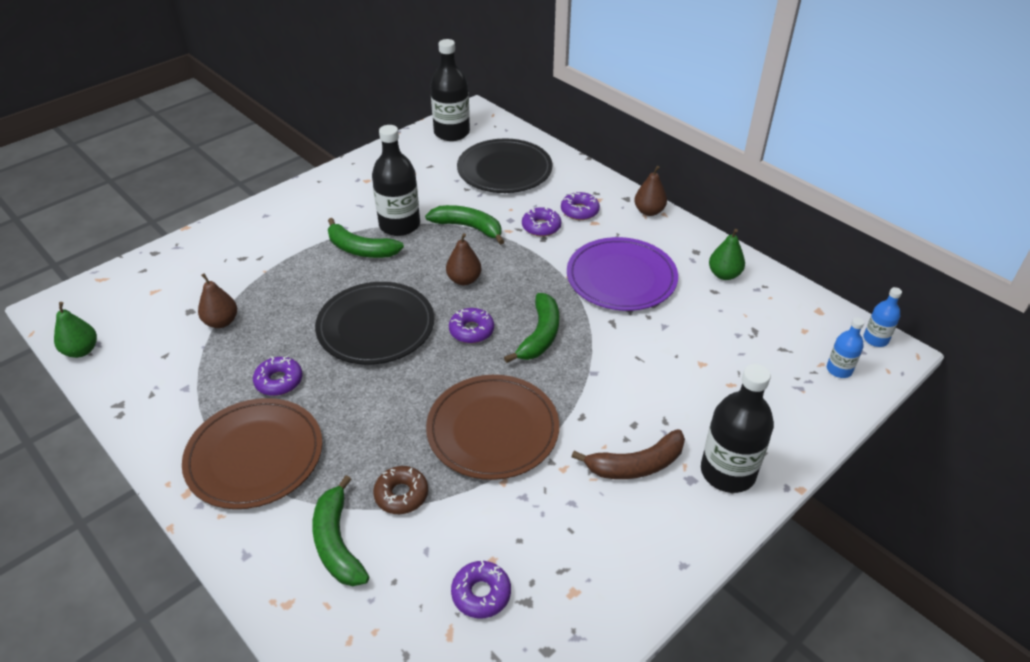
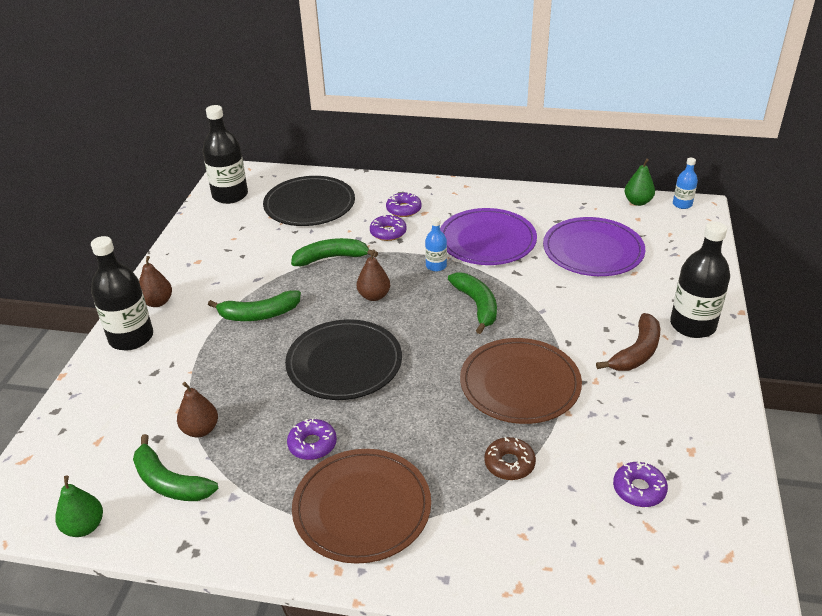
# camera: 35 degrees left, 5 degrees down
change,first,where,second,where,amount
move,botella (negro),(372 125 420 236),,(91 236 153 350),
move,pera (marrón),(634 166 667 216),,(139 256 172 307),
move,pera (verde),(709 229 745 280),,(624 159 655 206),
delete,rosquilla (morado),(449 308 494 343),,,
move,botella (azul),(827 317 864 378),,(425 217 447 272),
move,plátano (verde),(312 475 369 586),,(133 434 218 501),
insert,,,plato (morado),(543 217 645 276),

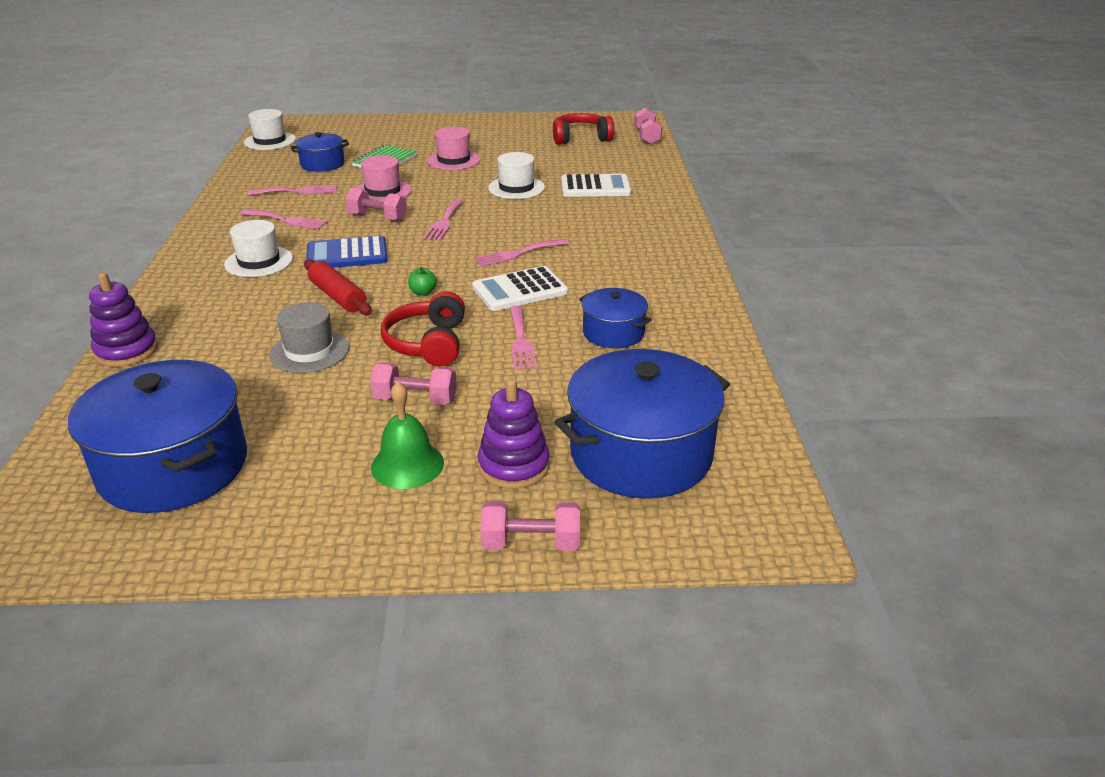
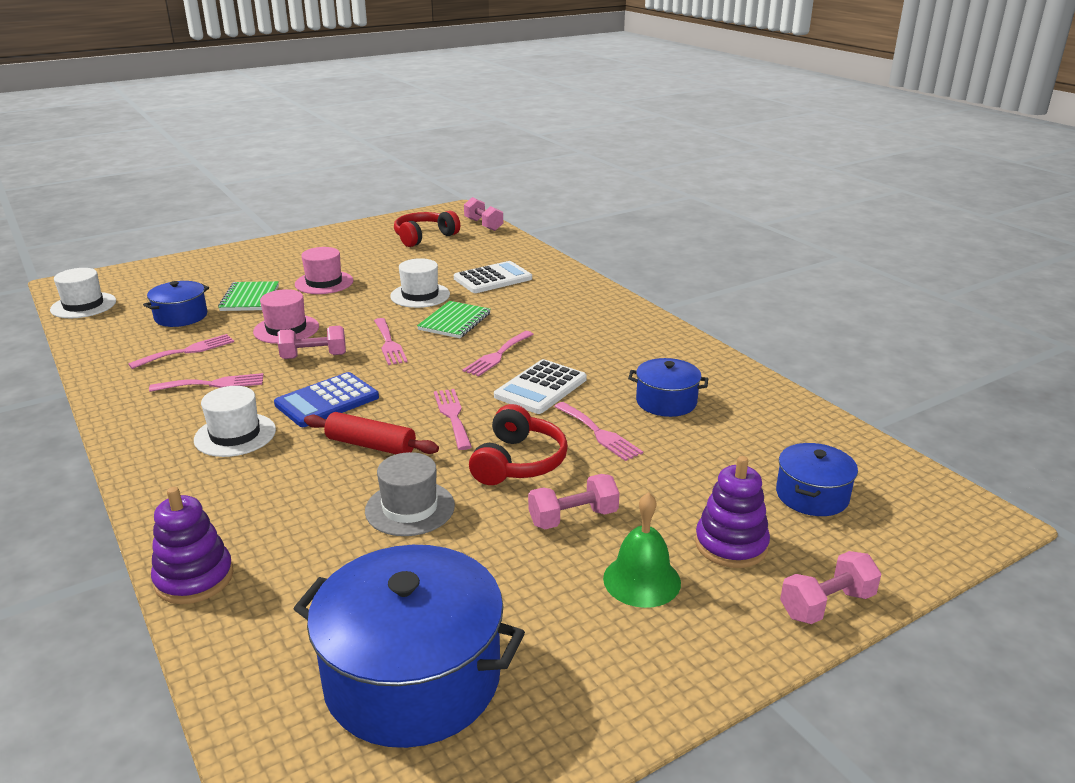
# camera: 30 degrees left, 5 degrees down
change,first,where,second,where,amount
replace,manzana (verde),(408 267 437 296),tenedor (rosa),(434 389 472 450),
rotate,auriculares (rojo),(381 291 465 367),,(469 404 568 485),135 degrees counterclockwise
resize,olla (azul),(555 349 730 498),,(776 443 858 516),x0.53
insert,,,cuaderno (verde),(417 301 491 338),

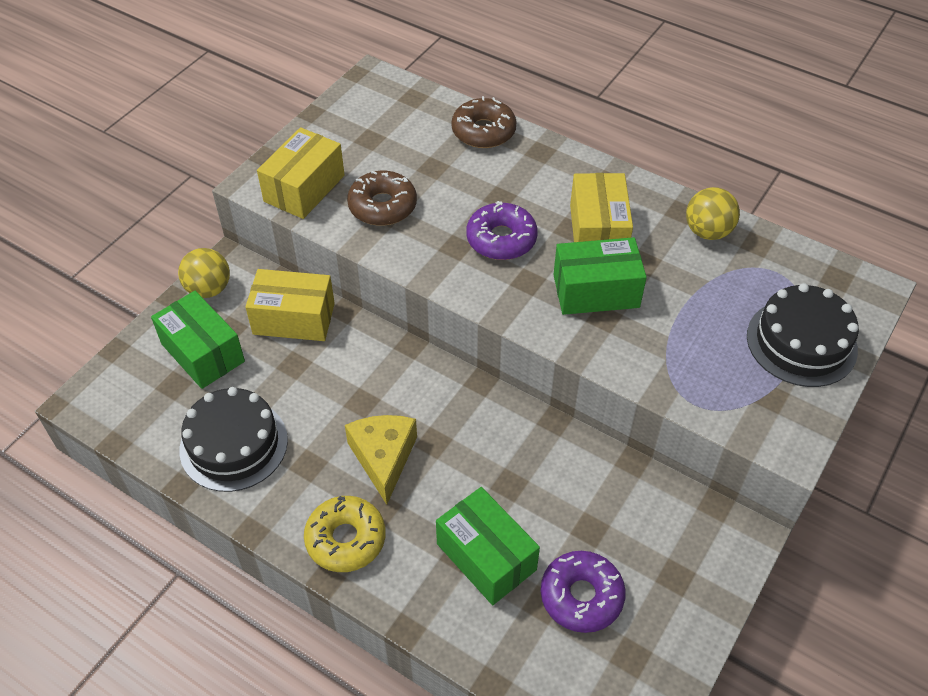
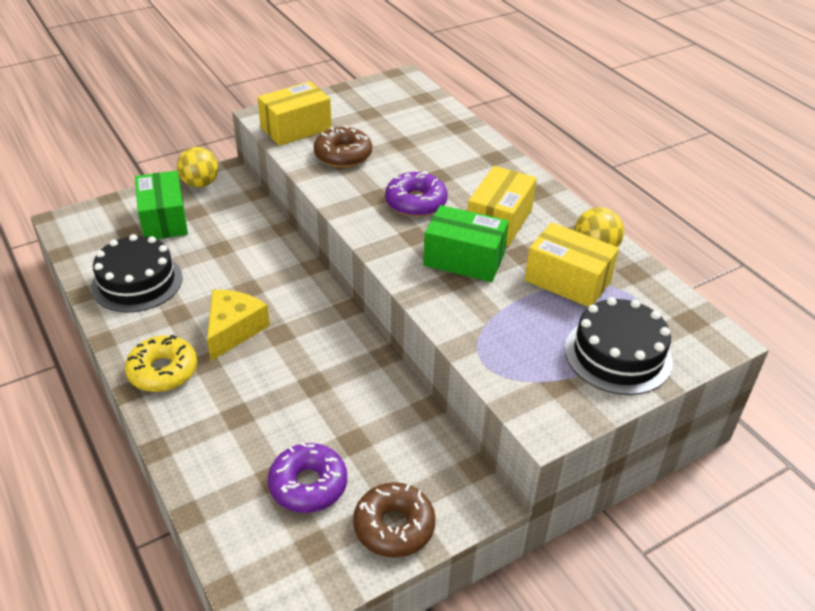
# camera: 25 degrees right, 10 degrees down
change,first,where,second,where,amount
move,rosquilla (marrón),(452 96 517 148),,(353 482 436 558),
move,caja (amarillo),(245 269 335 341),,(525 222 619 307),
delete,caja (verde),(436 487 540 605),,,

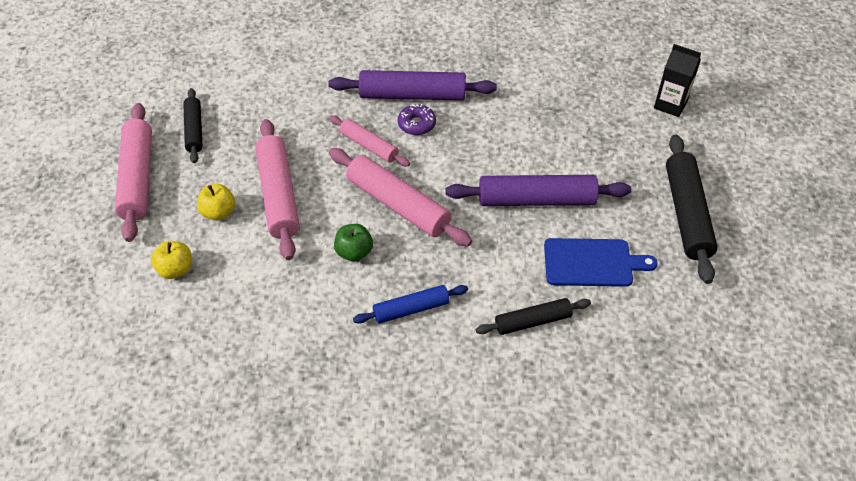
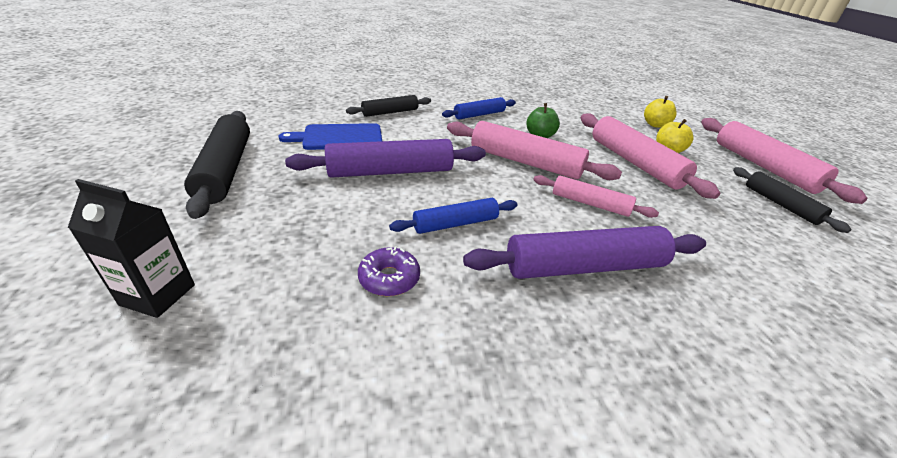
# camera: 165 degrees right, 15 degrees down
change,first,where,second,where,amount
move,rosquilla (morado),(398 104 436 135),,(358 246 420 296),
insert,,,rodillo (azul),(389 198 518 234),

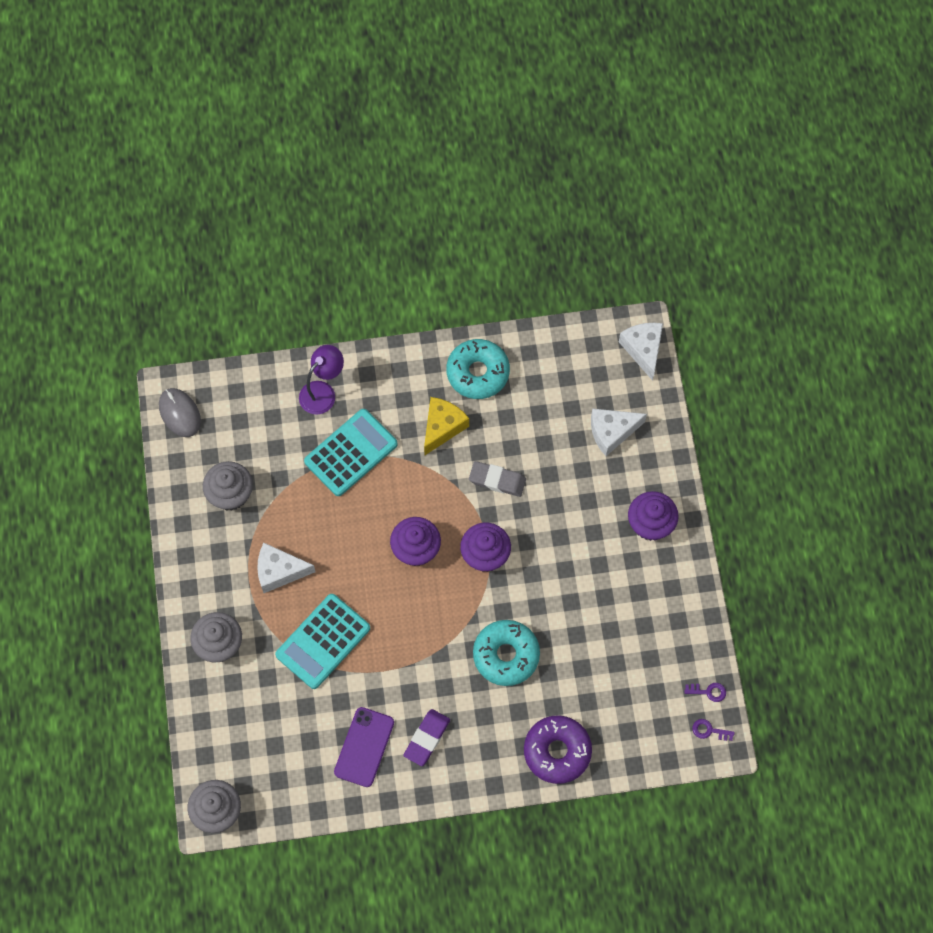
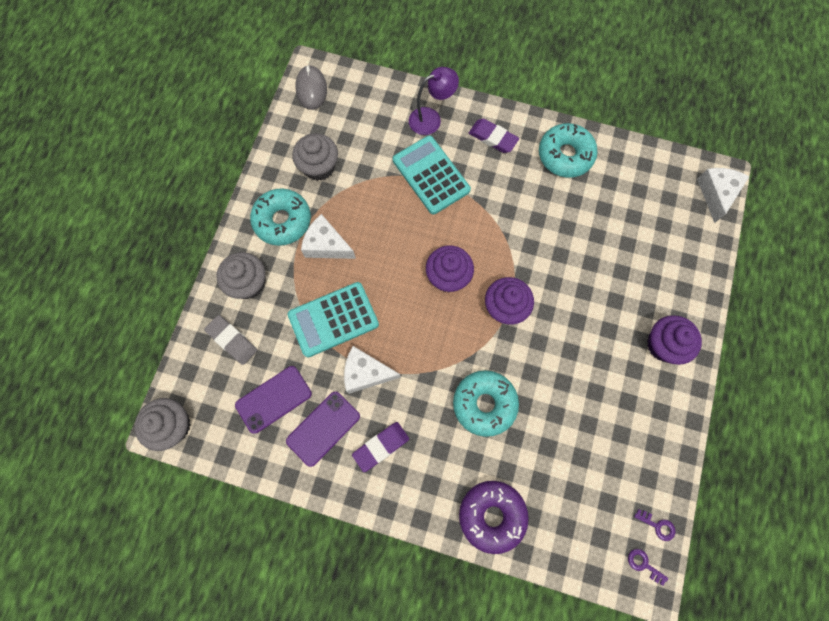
# camera: 25 degrees right, 5 degrees up
change,first,where,second,where,amount
delete,queso (amarillo),(424 397 469 455),,,
move,queso (blanco),(591 408 647 456),,(344 346 401 394),
rotate,calculadora (turquesa),(304 409 398 496),,(393 136 471 215),105 degrees counterclockwise
move,goma de borrar (gris),(469 461 526 497),,(204 315 257 365),
insert,,,goma de borrar (morado),(469 119 519 153),
insert,,,rosquilla (turquesa),(250 189 311 246),
insert,,,móvil (morado),(235 366 312 434),

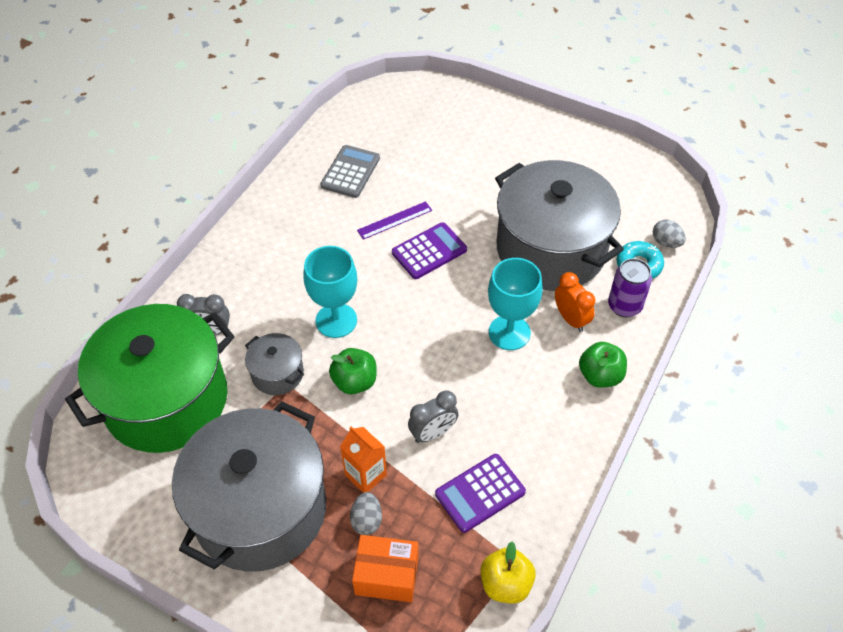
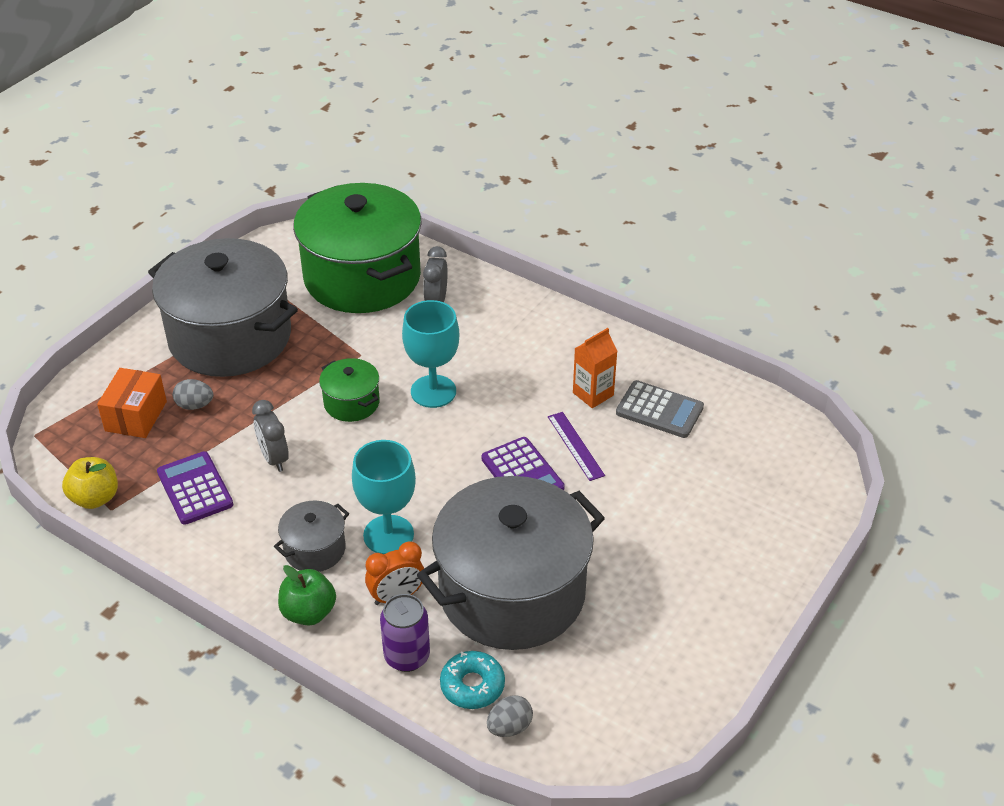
# camera: 95 degrees right, 10 degrees down
change,first,where,second,where,amount
move,olla (gris),(245 333 304 395),,(274 501 349 572),
replace,manzana (verde),(329 348 377 394),olla (verde),(319 358 380 422),
move,cartón de leche (naranja),(340 426 387 493),,(573 328 617 408),

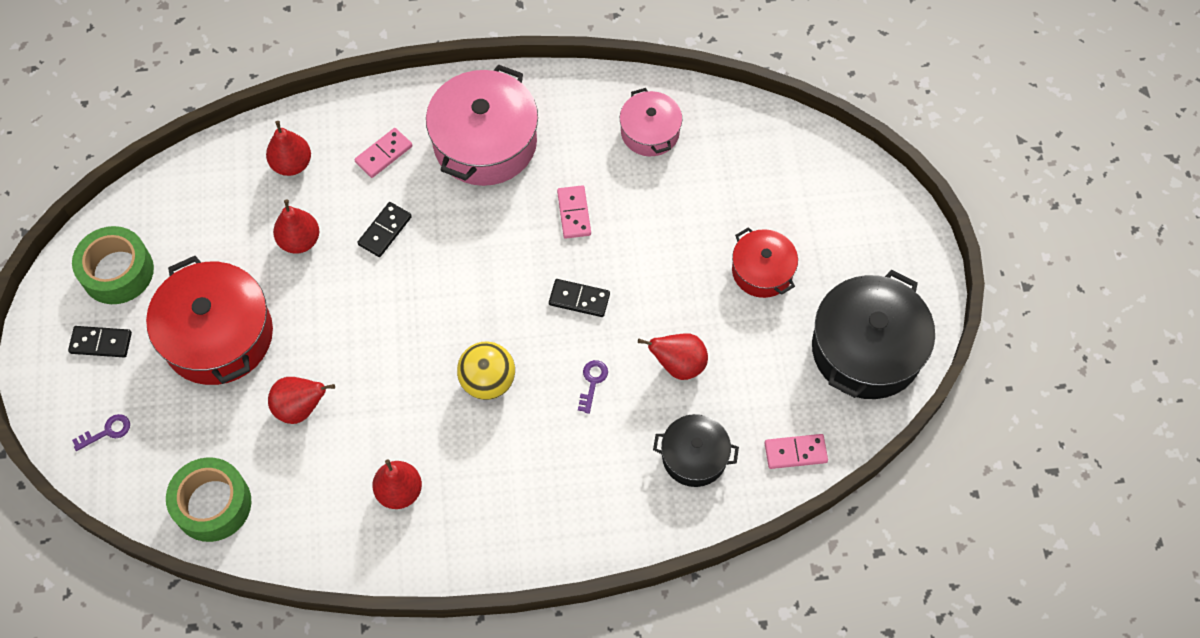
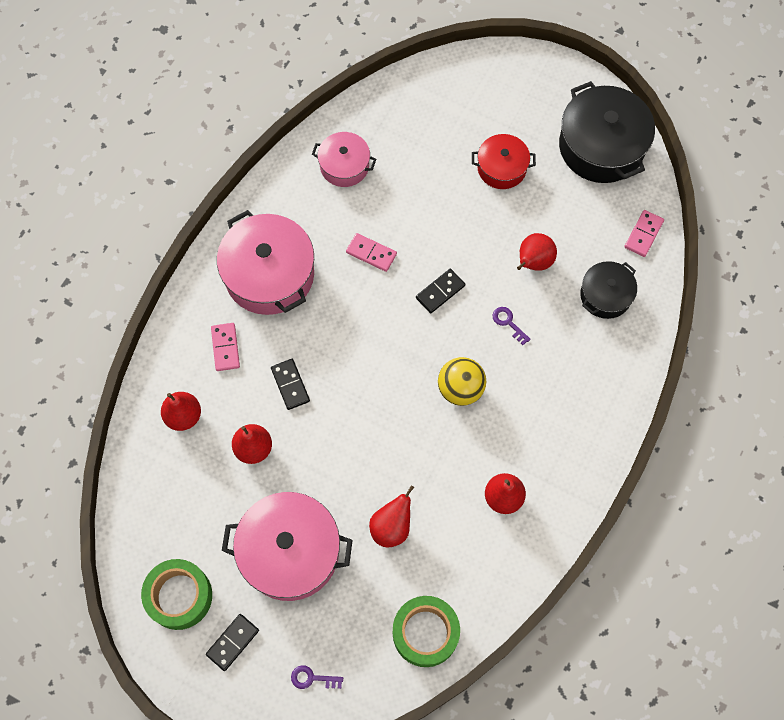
# camera: 55 degrees left, 5 degrees up
change,first,where,second,where,amount
recolor,olla (rojo),(146 256 273 385),olla (rosa),(222 492 353 601),
rotate,llave (morado),(72 414 130 451),,(291 665 343 689),90 degrees counterclockwise

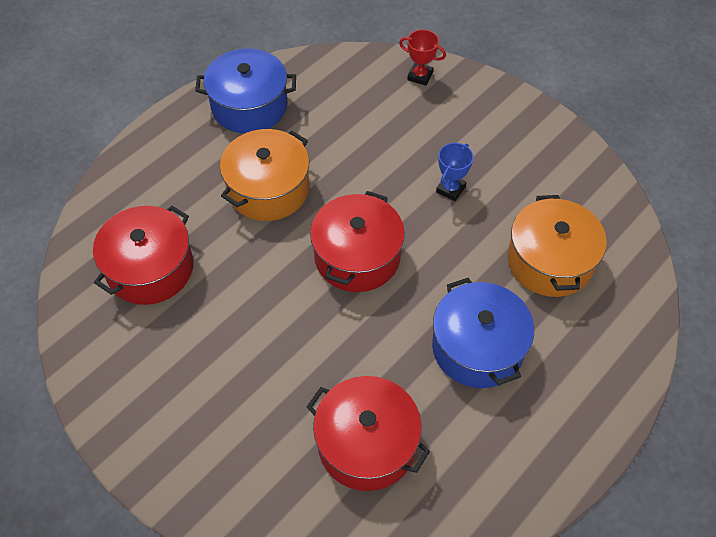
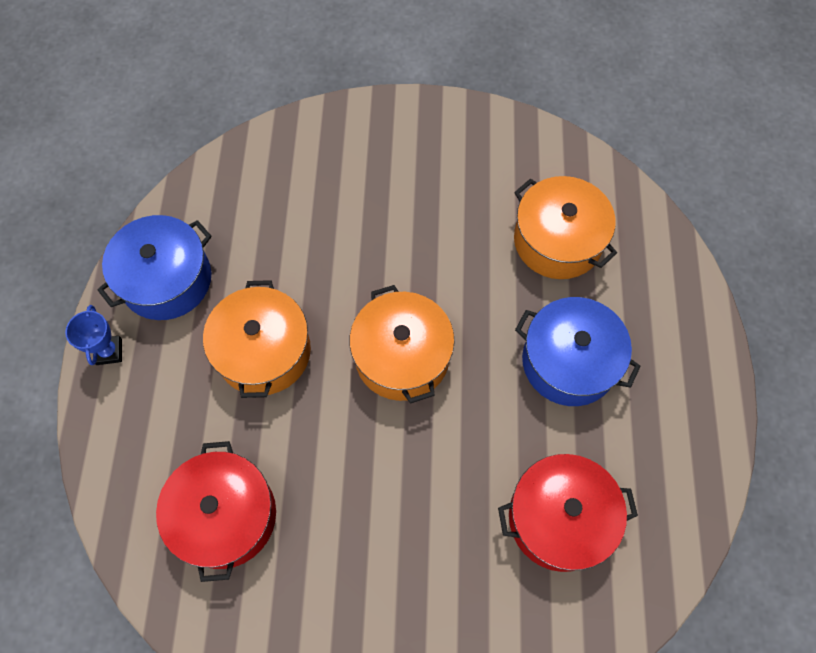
# camera: 40 degrees left, 10 degrees up
change,first,where,second,where,amount
delete,trofeo (rojo),(399 30 446 86),,,
move,trofeo (azul),(436 143 474 201),,(65 305 122 365),
recolor,olla (rojo),(310 191 405 292),olla (naranja),(349 285 454 404),

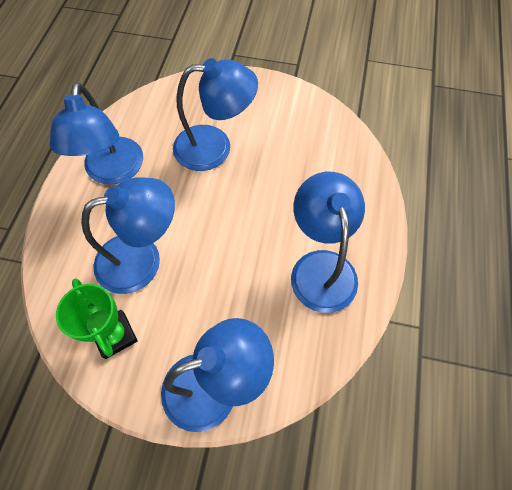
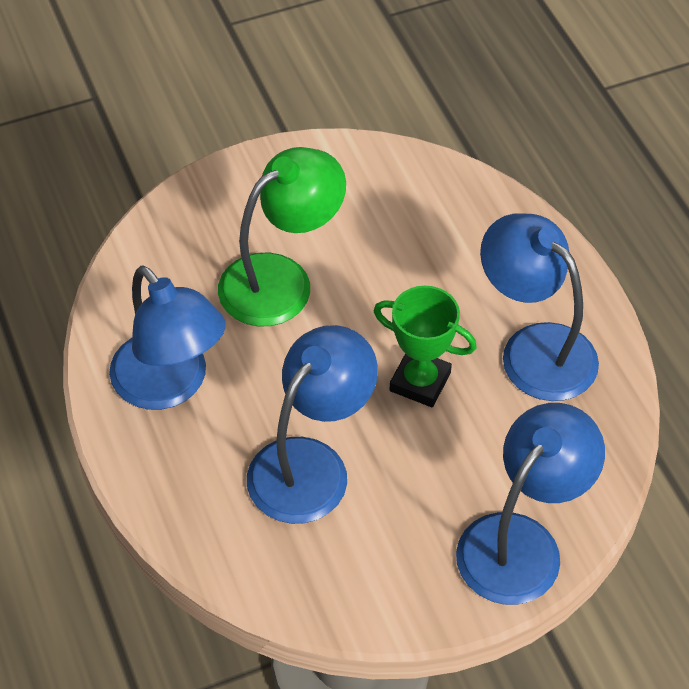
# camera: 35 degrees left, 10 degrees down
change,first,where,second,where,amount
recolor,lámpara (azul),(173 58 258 171),lámpara (verde),(218 147 346 326),
move,trofeo (verde),(56 278 138 359),,(374 286 477 407),

